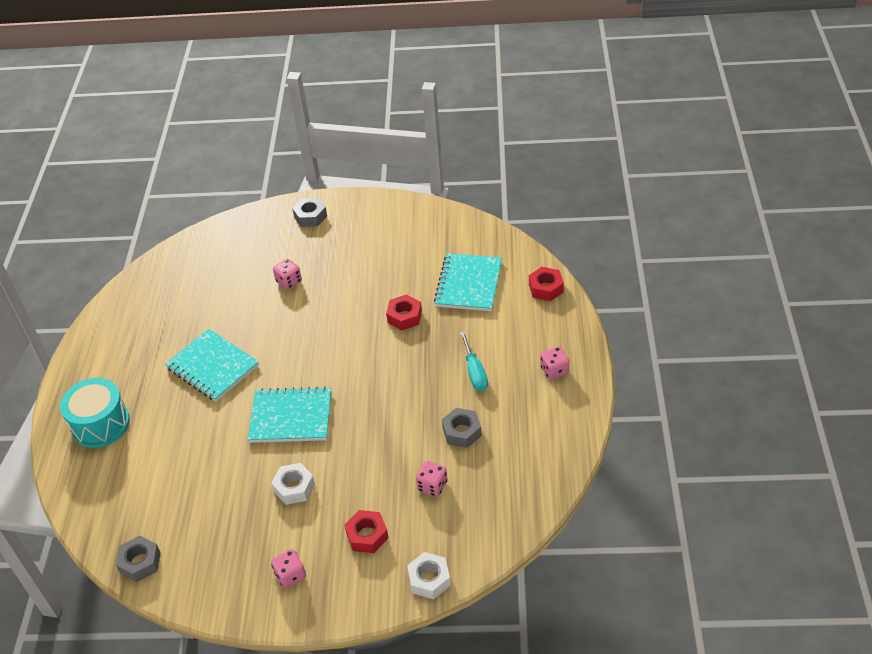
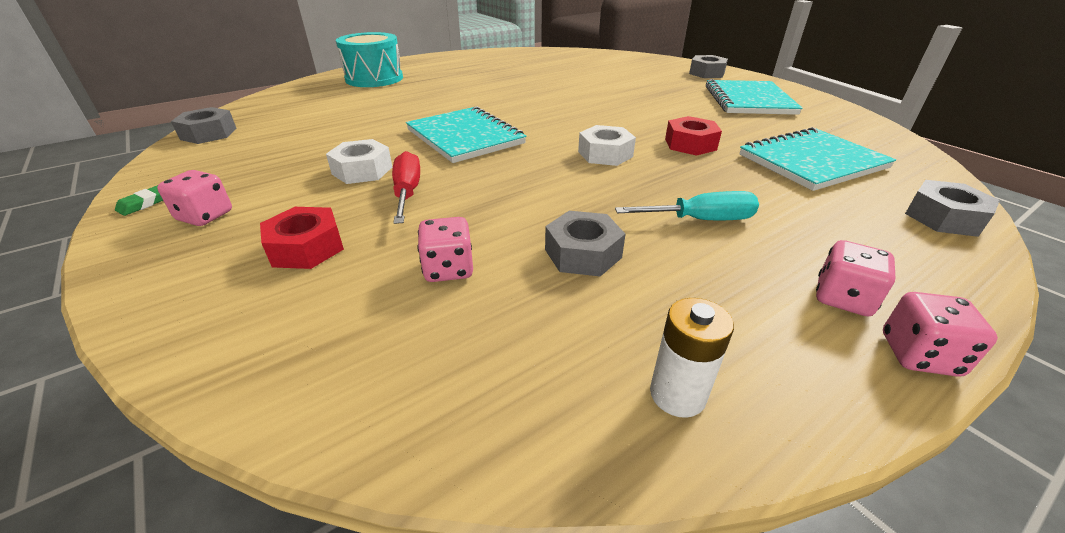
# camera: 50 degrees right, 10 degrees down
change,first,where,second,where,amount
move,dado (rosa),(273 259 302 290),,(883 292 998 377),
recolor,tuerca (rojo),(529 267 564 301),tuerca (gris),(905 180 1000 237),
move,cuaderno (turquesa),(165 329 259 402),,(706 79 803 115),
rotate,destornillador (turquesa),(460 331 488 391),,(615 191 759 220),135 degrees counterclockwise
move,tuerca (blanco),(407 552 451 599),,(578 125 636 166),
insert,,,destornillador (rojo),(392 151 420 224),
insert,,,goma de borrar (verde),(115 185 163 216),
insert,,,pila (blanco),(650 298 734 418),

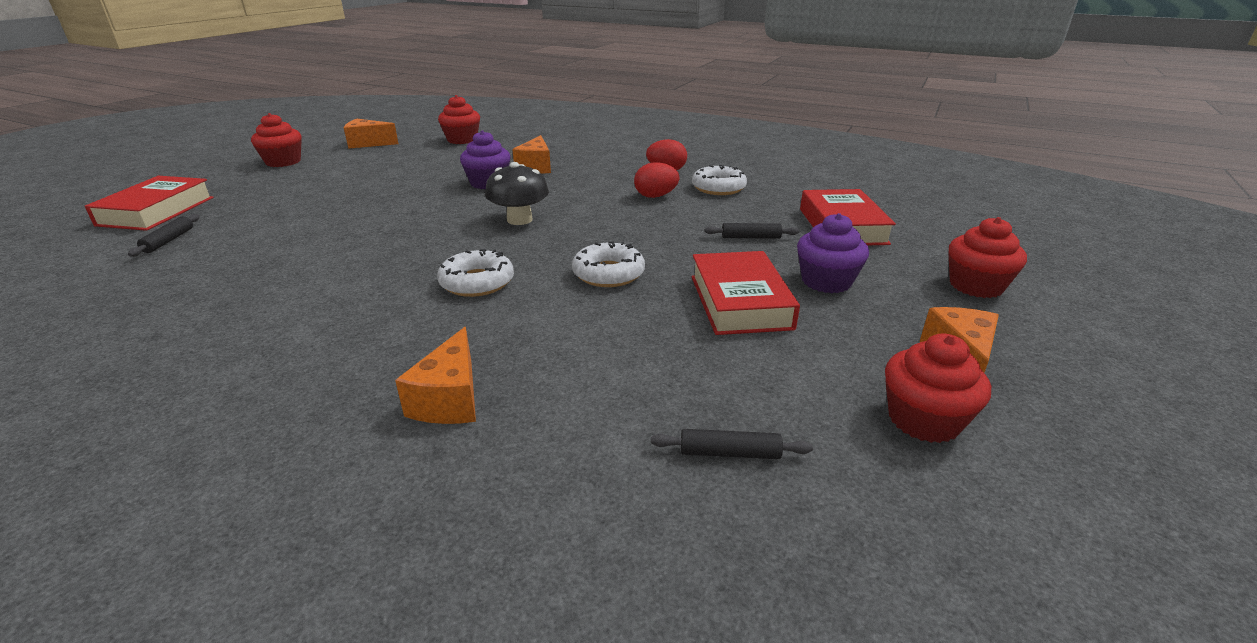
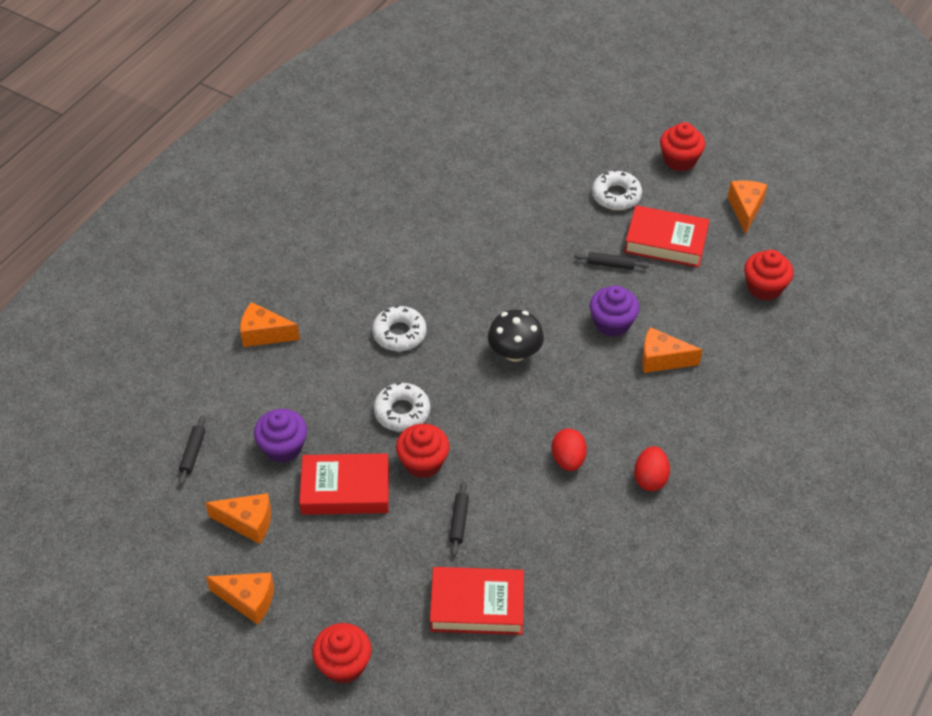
# camera: 95 degrees right, 20 degrees up
change,first,where,second,where,amount
move,rosquilla (blanco),(692 165 747 195),,(592 169 642 210),
move,libro (rojo),(85 176 214 231),,(624 205 709 267),
move,magdalena (morado),(797 213 869 293),,(254 409 307 463),
move,rodillo (negro),(128 214 200 257),,(574 252 649 270),
move,magdalena (rojo),(885 334 991 443),,(396 424 450 478),
insert,,,queso (naranja),(205 493 271 544),

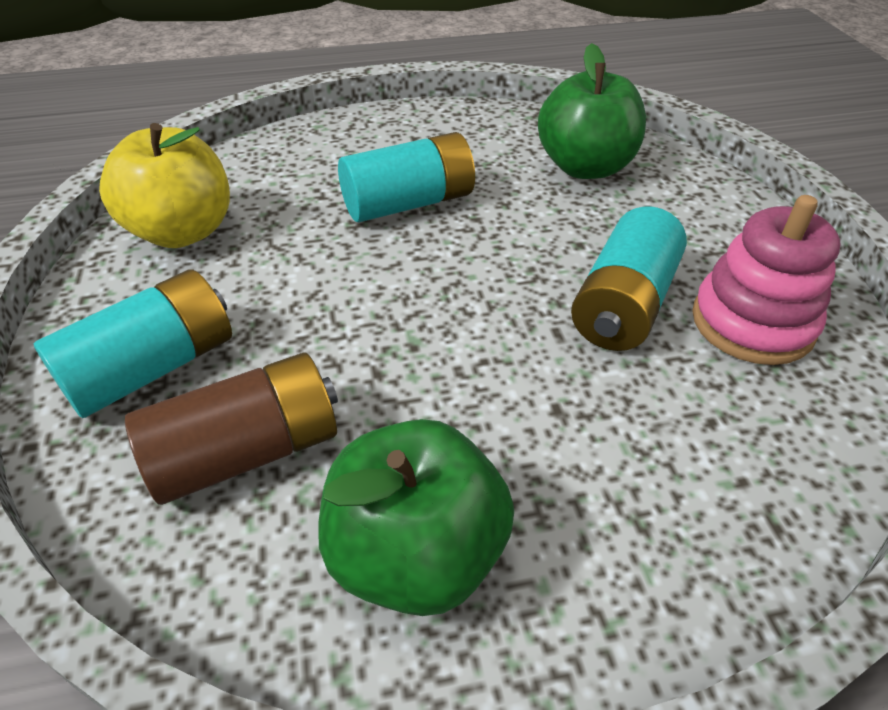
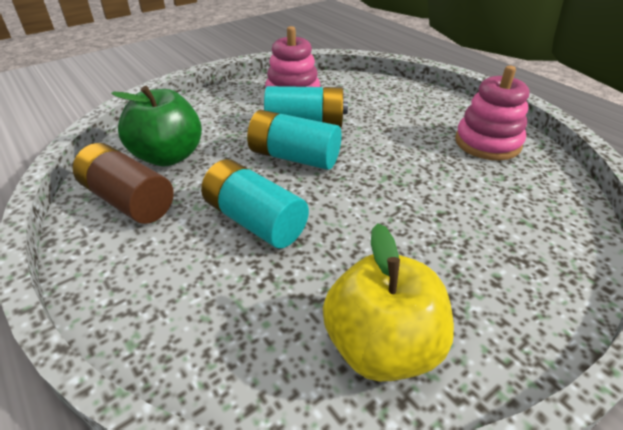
# camera: 115 degrees left, 5 degrees down
change,first,where,second,where,amount
move,pila (turquesa),(33 269 232 418),,(247 110 342 170),
move,pila (marrón),(125 353 338 505),,(73 143 174 224),
replace,manzana (verde),(318 419 514 616),juguete apilable (rosa),(455 66 529 161),

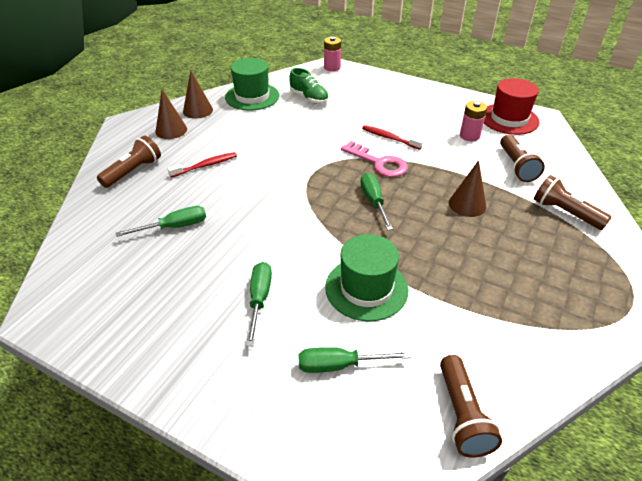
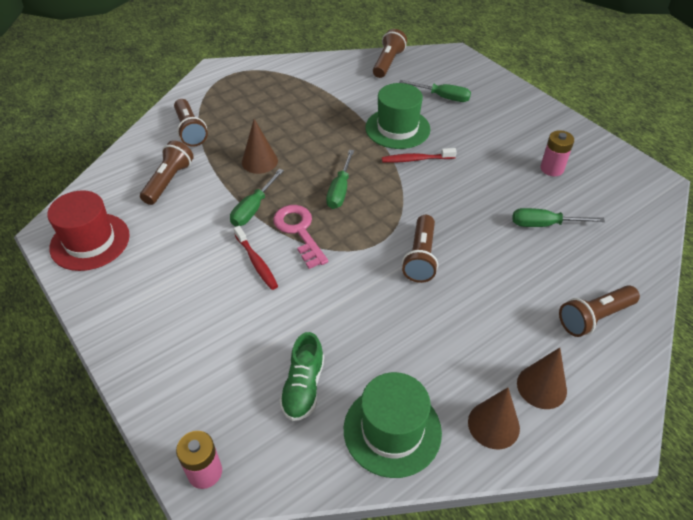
# camera: 155 degrees left, 5 degrees up
change,first,where,second,where,amount
rotate,zapato (verde),(289 68 329 104),,(279 332 324 421),150 degrees counterclockwise
move,pila (rosa),(460 101 487 141),,(541 130 574 176),
move,cepillo de dientes (rojo),(168 152 237 178),,(382 148 457 163),
move,destornillador (verde),(246 262 272 346),,(230 169 284 226),
insert,,,lámpara de mano (marrón),(402 215 438 283),

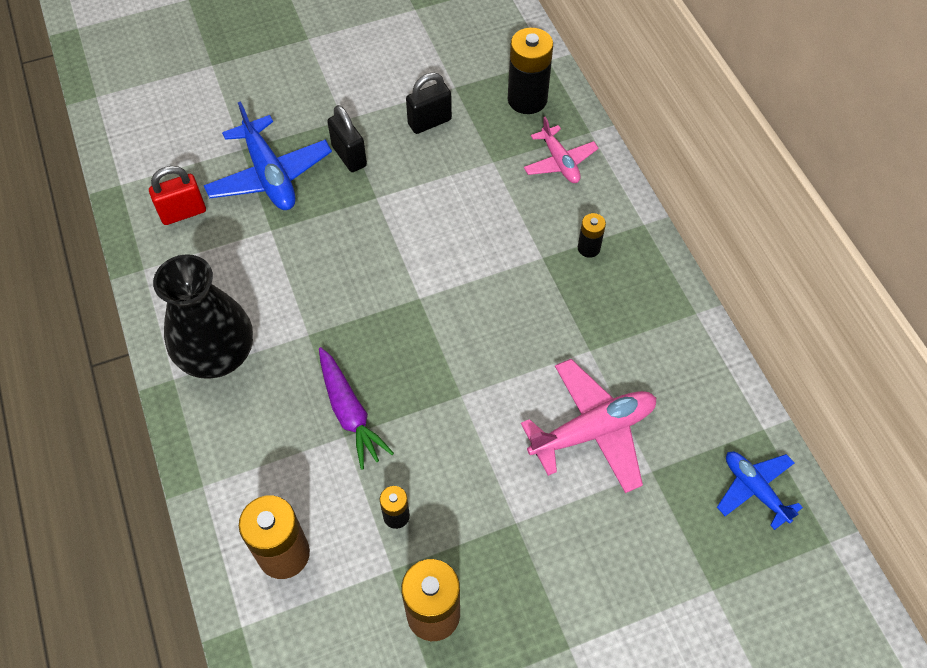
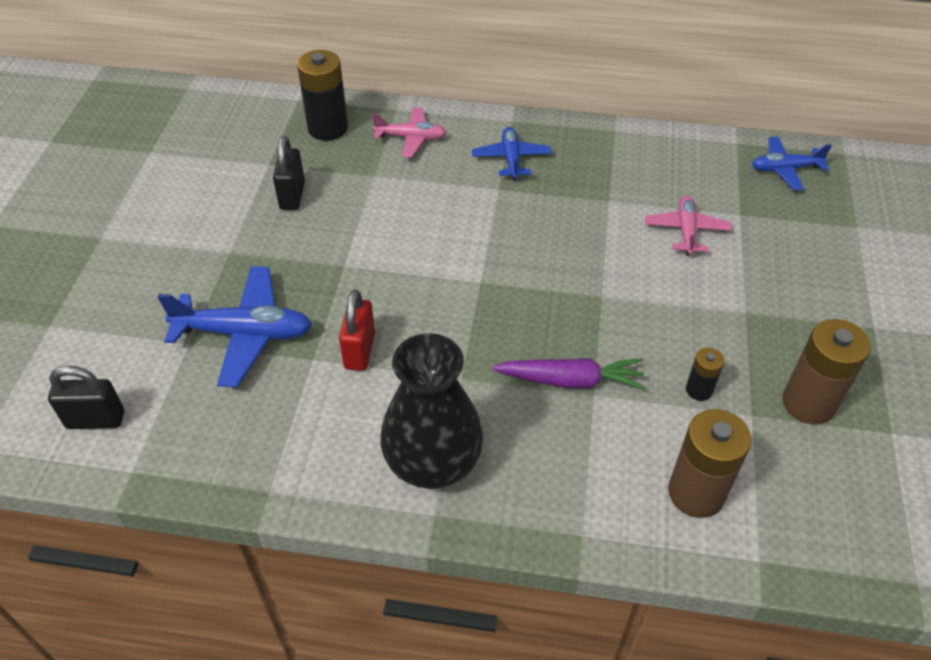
# camera: 60 degrees left, 10 degrees down
change,first,where,second,where,amount
move,candado (negro),(327 105 367 172),,(48 366 124 429),
move,candado (rojo),(149 166 206 225),,(339 290 375 371),
replace,pila (negro),(578 213 606 258),avión (azul),(472 127 552 180),
resize,avión (rosa),(521 359 656 493),,(645 195 732 256),x0.62

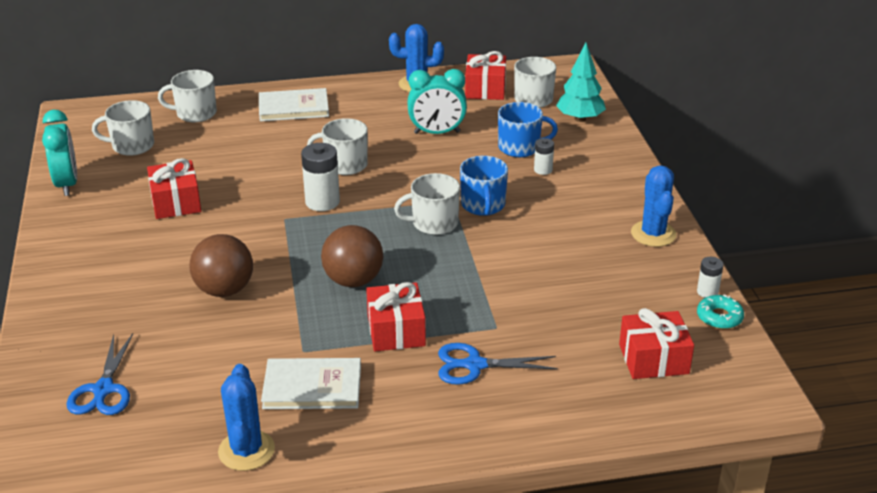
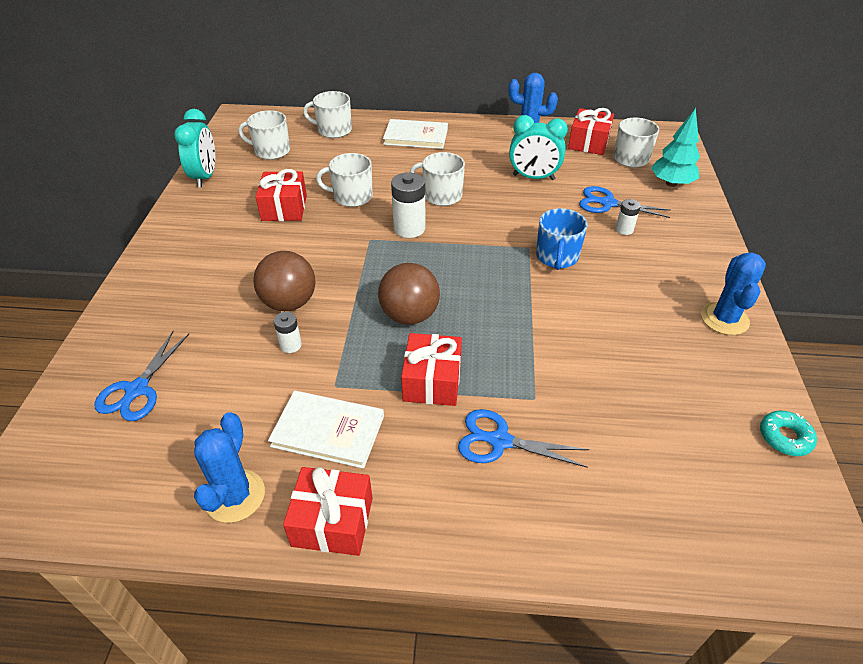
# camera: 15 degrees right, 10 degrees up
change,first,where,second,where,amount
replace,taza (azul),(498 102 558 157),tijeras (azul),(579 186 671 218),
move,taza (blanco),(394 173 460 235),,(316 153 373 207),
move,pila (blanco),(697 257 724 298),,(274 312 302 353),
move,regalo (rojo),(619 308 694 379),,(283 467 373 556),

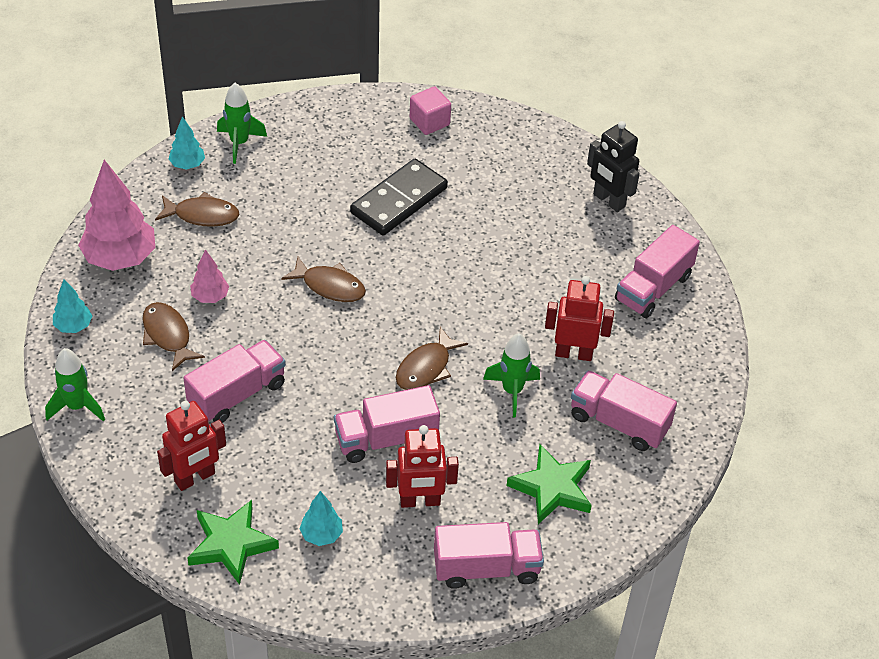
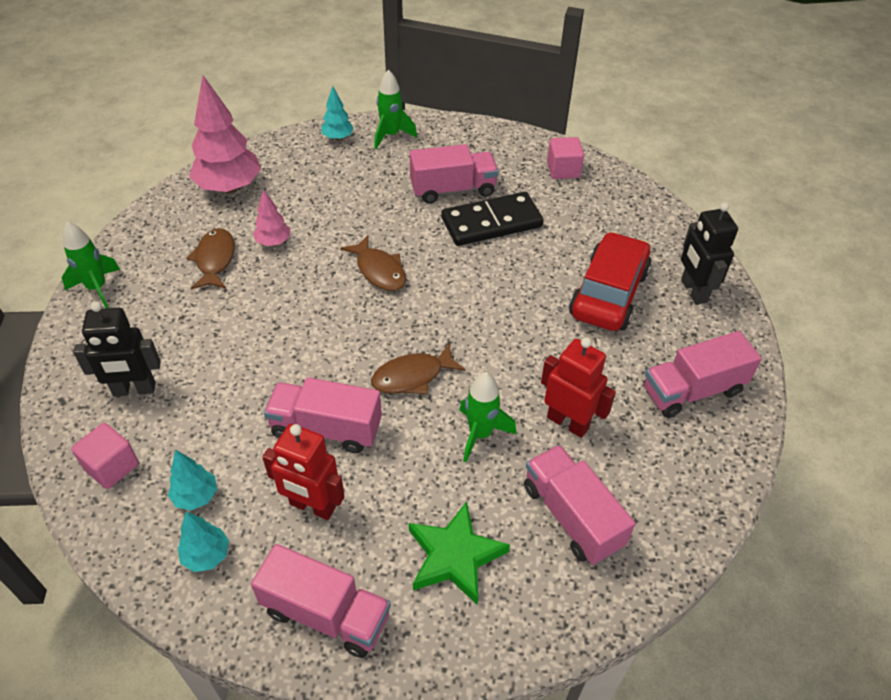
# camera: 30 degrees right, 0 degrees up
change,first,where,second,where,amount
delete,pez (marrón),(155 192 239 227),,,
move,árbol (turquesa),(53 279 92 333),,(178 512 229 572),
move,camión (rosa),(184 340 286 423),,(410 144 499 204),
recolor,robot (rojo),(157 401 226 491),robot (negro),(73 301 161 397),
replace,estrella (verde),(187 500 279 585),cubo (rosa),(71 423 139 489),
insert,,,coche (rojo),(569 231 651 331),

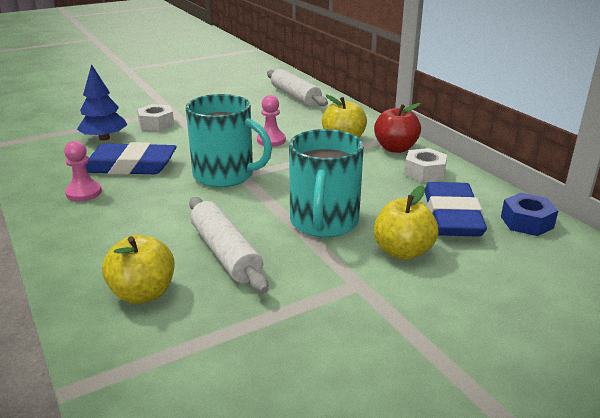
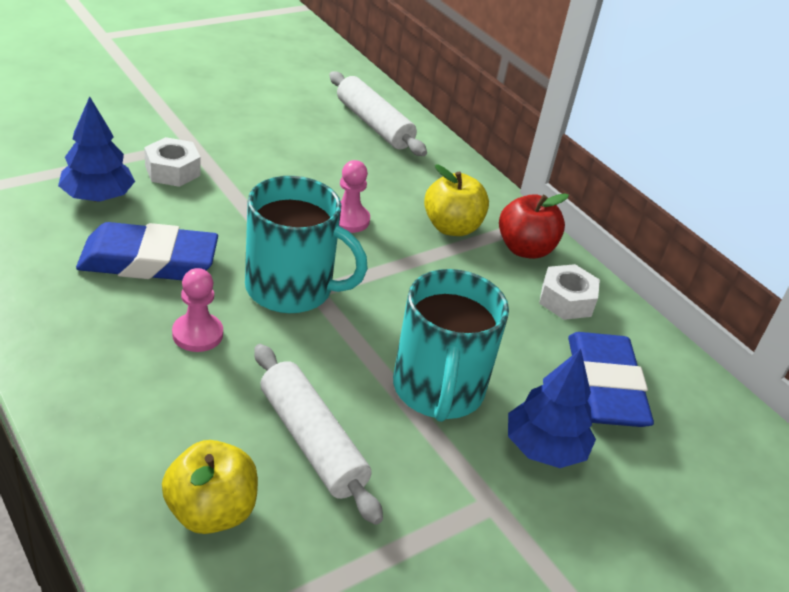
# camera: 10 degrees left, 10 degrees up
change,first,where,second,where,amount
move,peón (rosa),(64 141 102 201),,(172 268 223 352),
replace,manzana (amarillo),(374 185 439 260),árbol (azul),(508 349 596 468),
delete,tuerca (azul),(501 193 558 236),,,

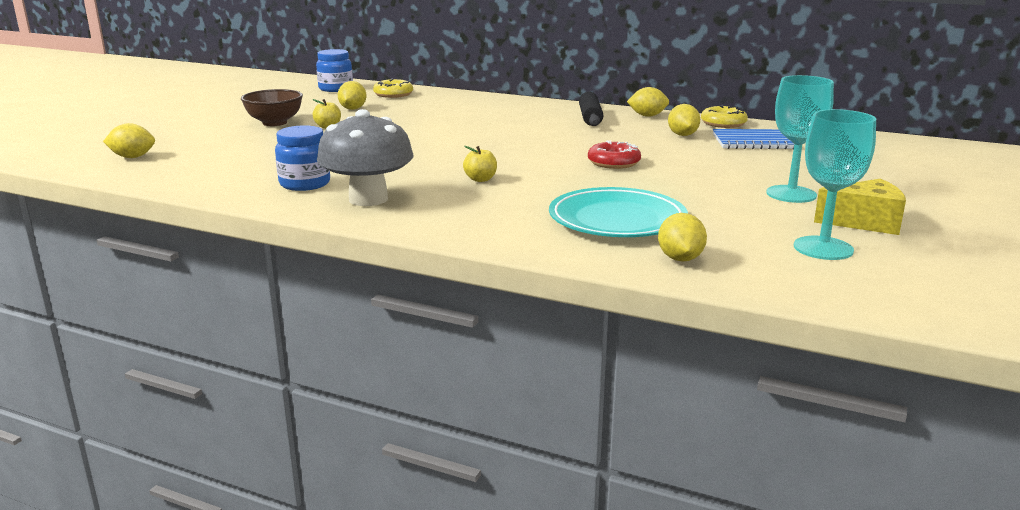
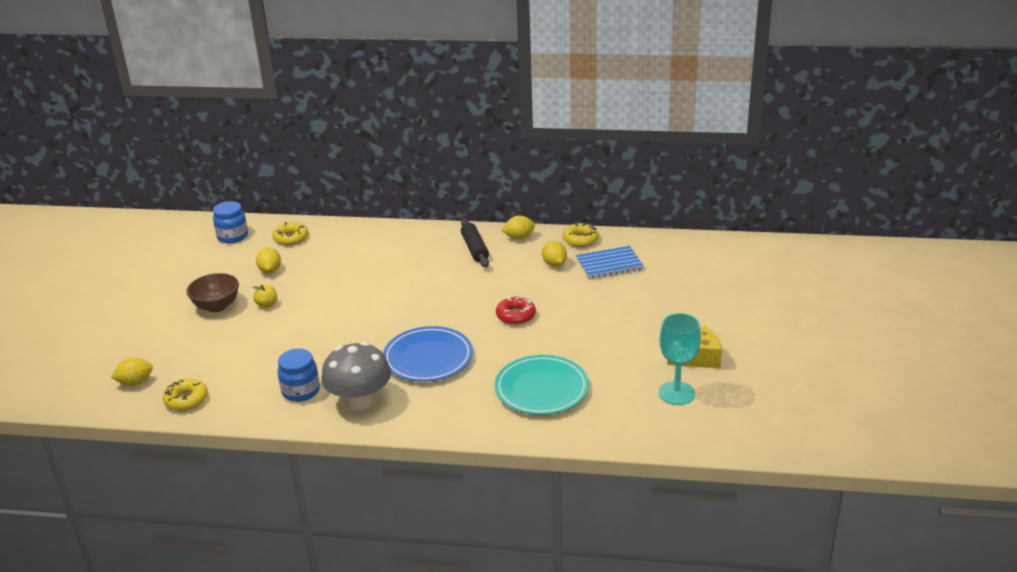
# camera: 15 degrees left, 10 degrees up
change,first,where,second,where,amount
delete,copa (turquesa),(766 75 834 203),,,
replace,manzana (amarillo),(463 146 497 182),plato (azul),(383 326 473 382),
delete,limón (amarillo),(658 213 707 262),,,
insert,,,rosquilla (amarillo),(163 379 208 411),

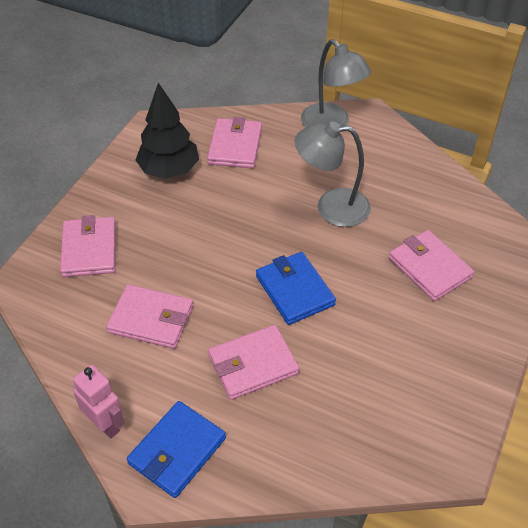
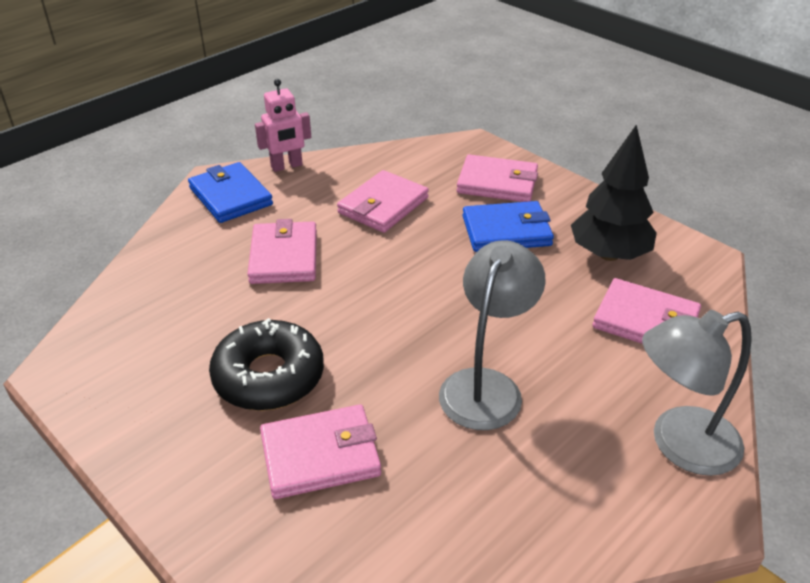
# camera: 110 degrees right, 10 degrees down
change,first,where,second,where,amount
move,cartera (azul),(256 252 336 325),,(462 201 554 252),
insert,,,rosquilla (negro),(209 318 324 411),

